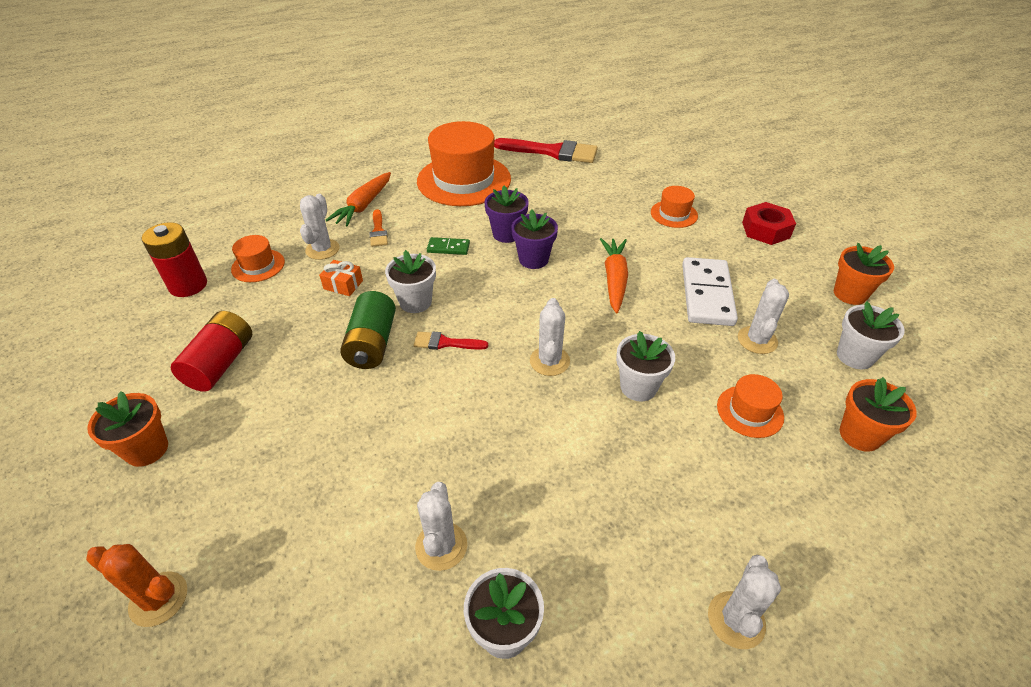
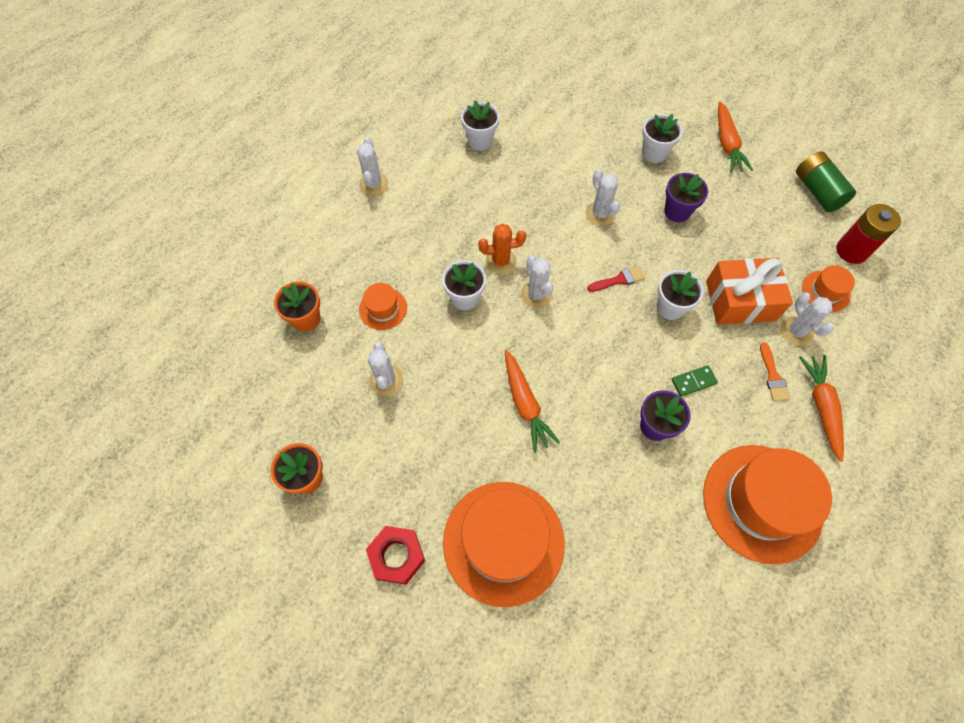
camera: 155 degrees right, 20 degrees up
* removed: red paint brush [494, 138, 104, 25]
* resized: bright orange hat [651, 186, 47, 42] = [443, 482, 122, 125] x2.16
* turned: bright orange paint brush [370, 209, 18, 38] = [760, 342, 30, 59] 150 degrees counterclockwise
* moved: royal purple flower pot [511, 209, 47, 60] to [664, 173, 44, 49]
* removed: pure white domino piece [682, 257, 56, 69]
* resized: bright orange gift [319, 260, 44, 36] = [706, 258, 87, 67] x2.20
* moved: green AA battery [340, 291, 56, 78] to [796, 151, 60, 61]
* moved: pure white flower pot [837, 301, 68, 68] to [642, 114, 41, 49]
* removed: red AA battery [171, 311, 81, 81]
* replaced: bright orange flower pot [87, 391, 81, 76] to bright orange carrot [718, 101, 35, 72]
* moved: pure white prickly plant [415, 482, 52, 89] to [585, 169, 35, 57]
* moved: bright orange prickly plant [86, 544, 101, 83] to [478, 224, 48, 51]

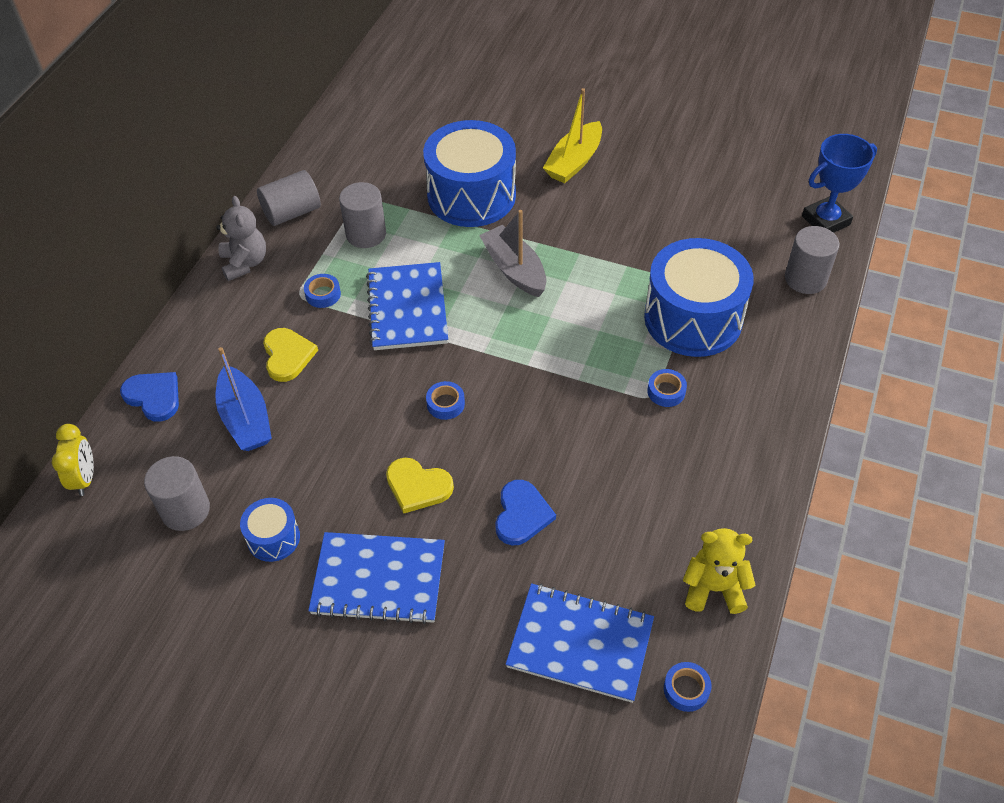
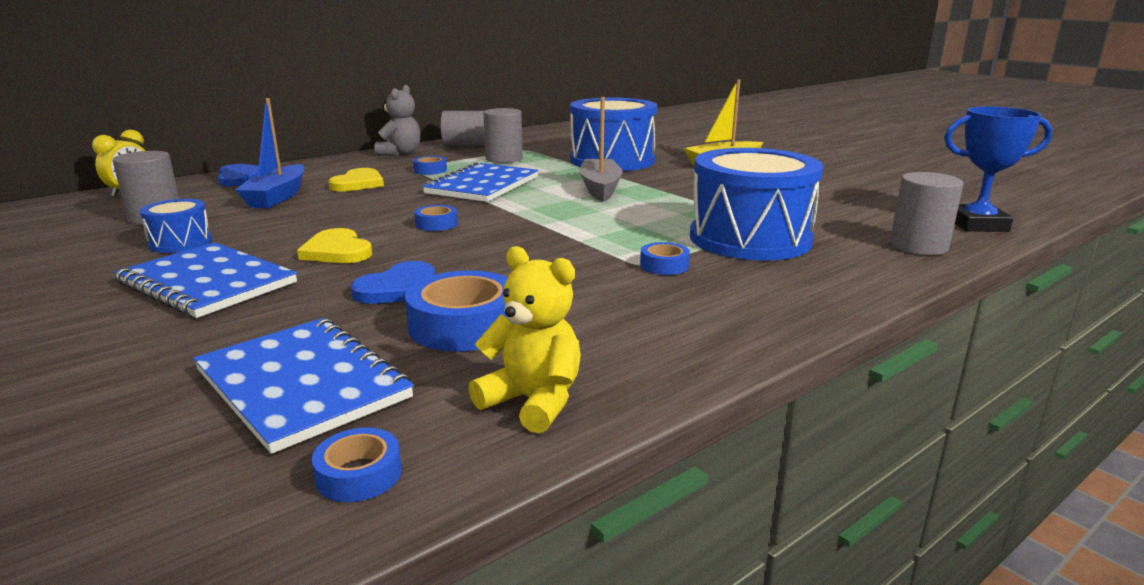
camera: 30 degrees right, 30 degrees down
* added: cobalt roll of tape [405, 270, 108, 82]

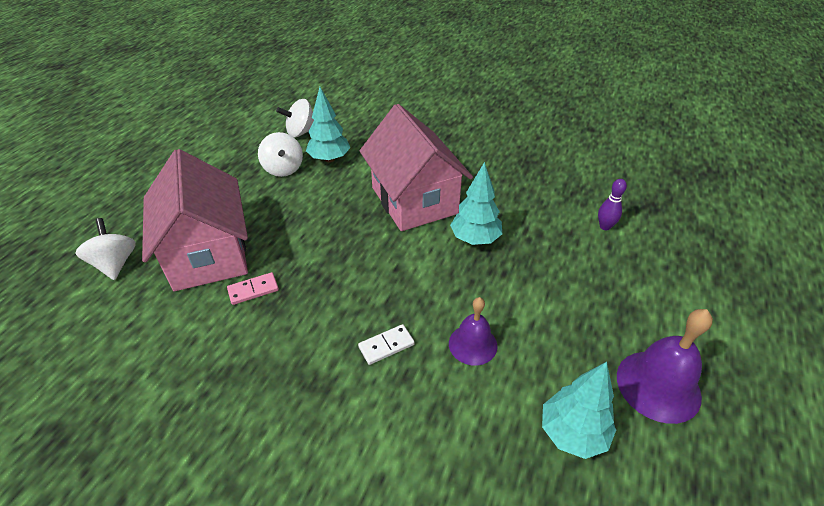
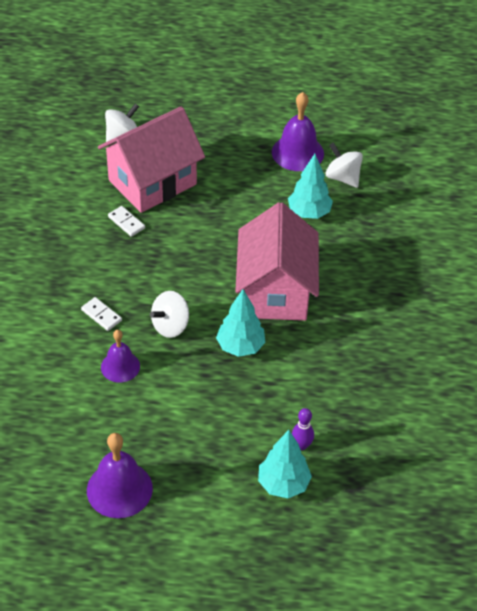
camera: 70 degrees right, 5 degrees up
* turned: pink house [360, 104, 113, 127] = [235, 202, 84, 119] 45 degrees counterclockwise
* moved: pure white spinning top [258, 132, 45, 45] to [150, 291, 39, 47]
* recoloured: pink domino piece [227, 272, 52, 33] to pure white domino piece [108, 206, 37, 31]
* moved: teal fir tree [542, 362, 74, 97] to [258, 430, 54, 68]
* added: royal purple bell [272, 92, 52, 79]

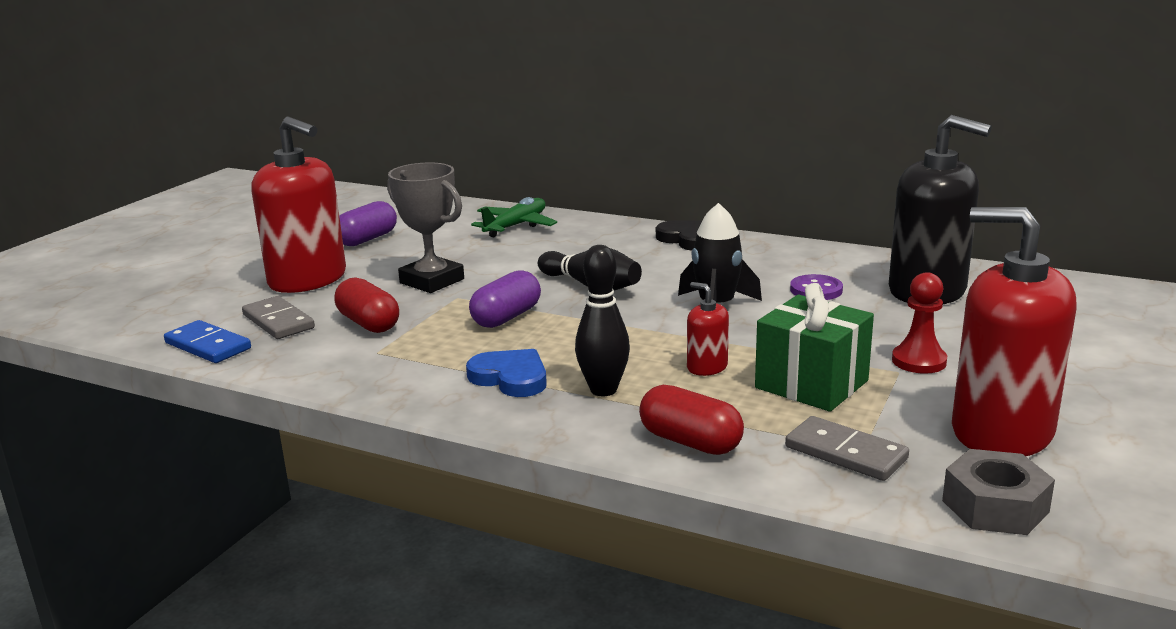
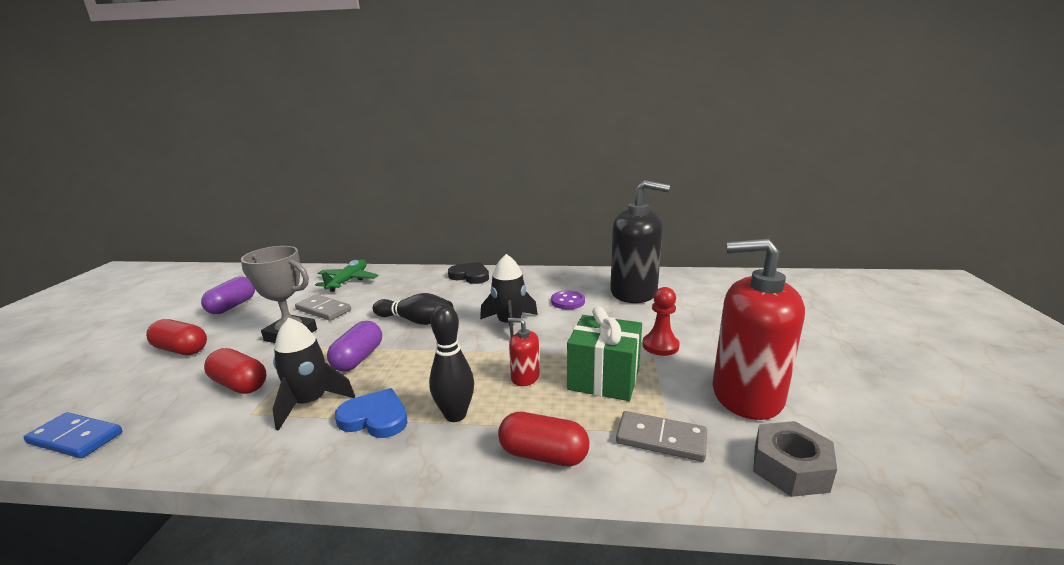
camera: 20 degrees left, 0 degrees up
* replaced: red pump bottle [251, 117, 95, 176] to red pill [146, 319, 61, 36]
* moved: ash-grey domino piece [242, 296, 73, 43] to [295, 295, 56, 26]
* added: black rocket [273, 318, 82, 113]

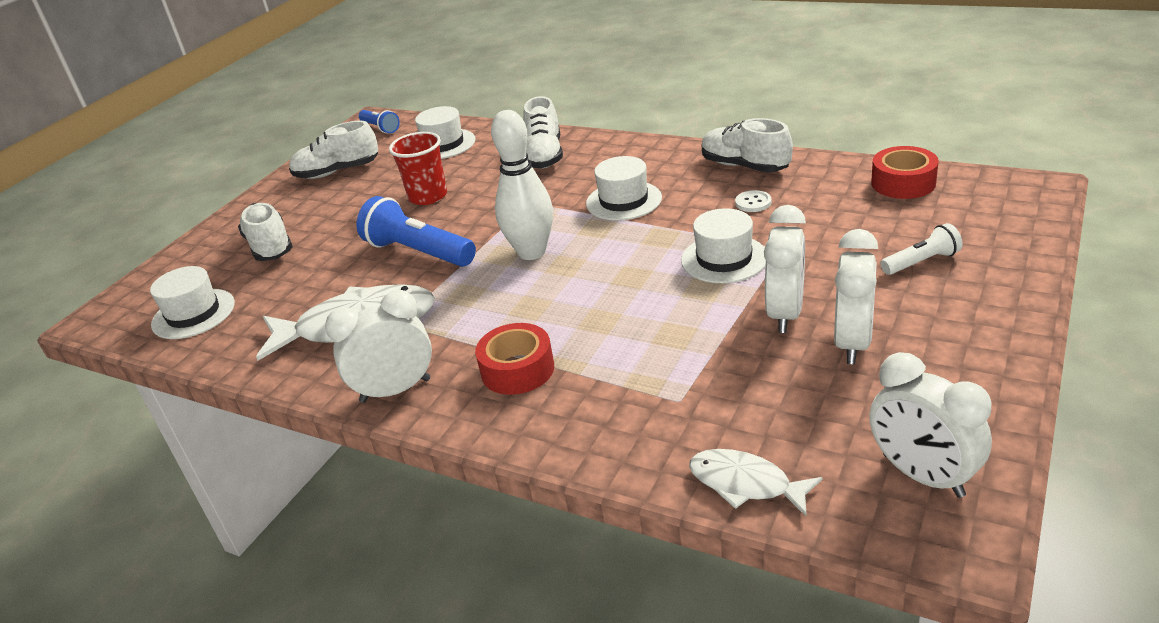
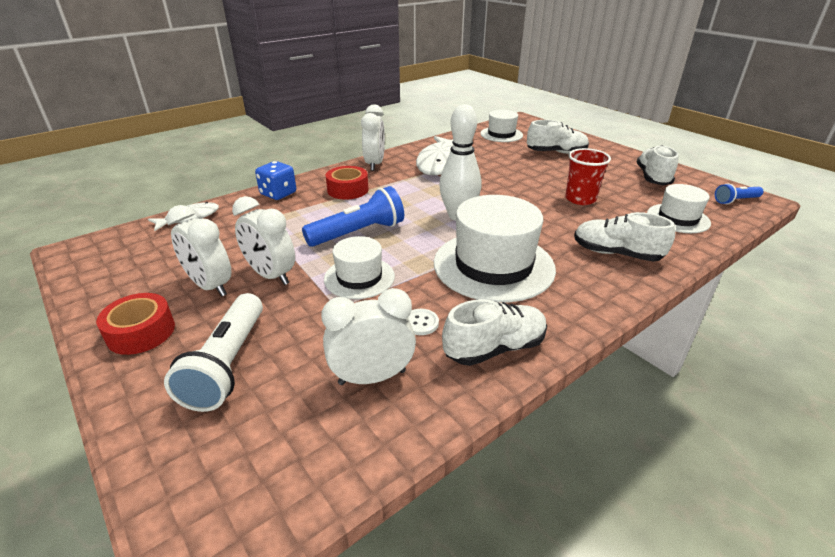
camera: 110 degrees right, 0 degrees up
* moved: red roll of tape [871, 146, 68, 53] to [96, 293, 79, 62]
* resized: pure white hat [586, 156, 76, 65] = [434, 195, 122, 108] x1.77
* moved: cobalt flashlight [356, 196, 120, 71] to [302, 186, 102, 61]
* resized: pure white flashlight [881, 223, 82, 52] = [164, 293, 99, 119] x1.80
* moved: pure white bedside clock [869, 352, 123, 146] to [321, 288, 95, 97]
* added: cobalt die [255, 161, 41, 39]

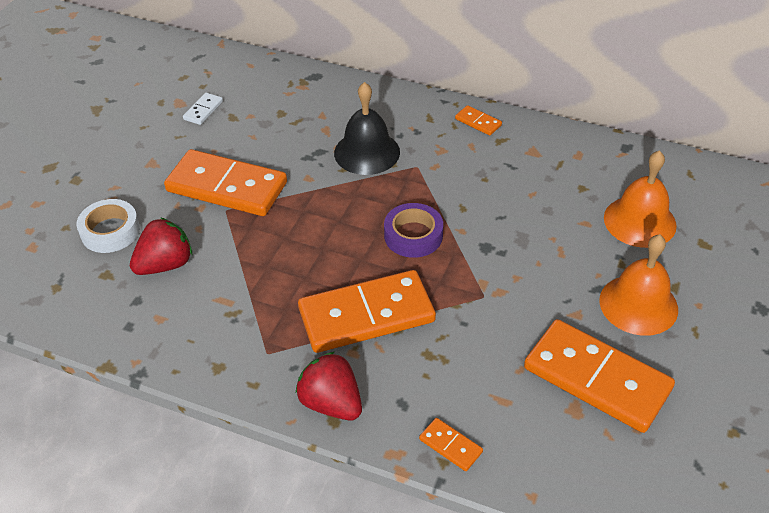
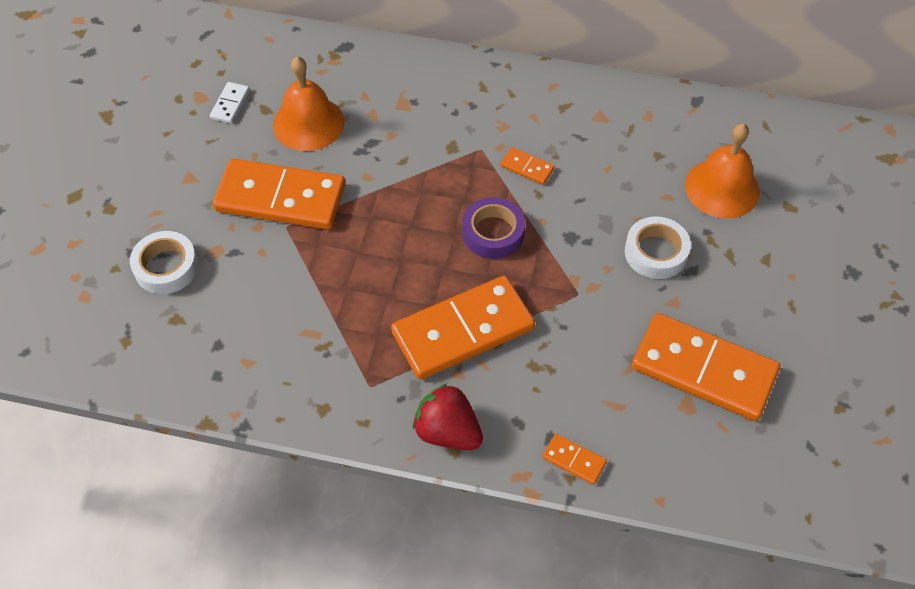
camera: 10 degrees left, 10 degrees up
* removed: black bell [334, 82, 66, 93]
* moved: bright orange domino piece [455, 105, 47, 30] to [500, 147, 55, 38]
* removed: red berry [130, 217, 62, 58]
* moved: bright orange bell [599, 234, 79, 102] to [273, 56, 72, 95]
* added: pure white roll of tape [625, 216, 66, 63]

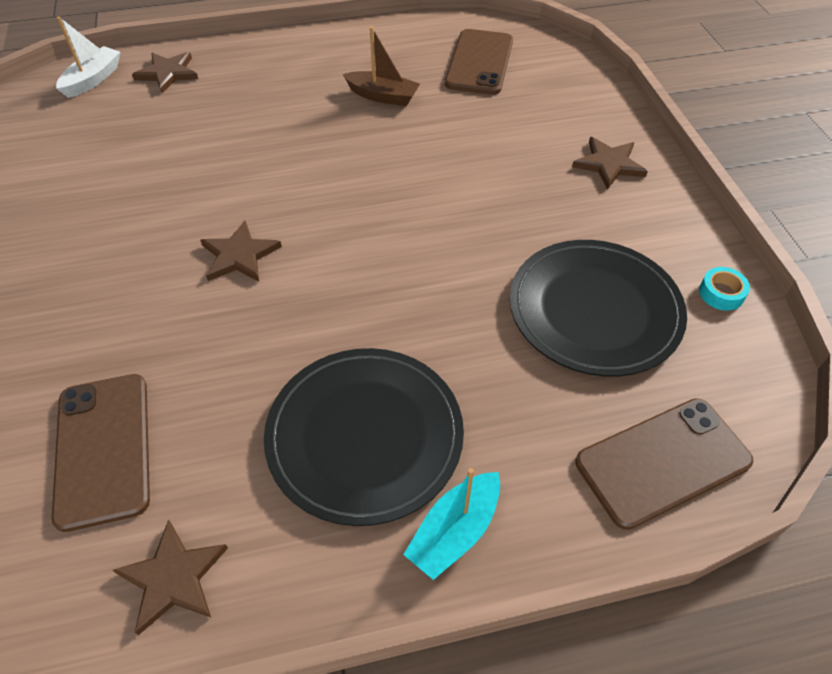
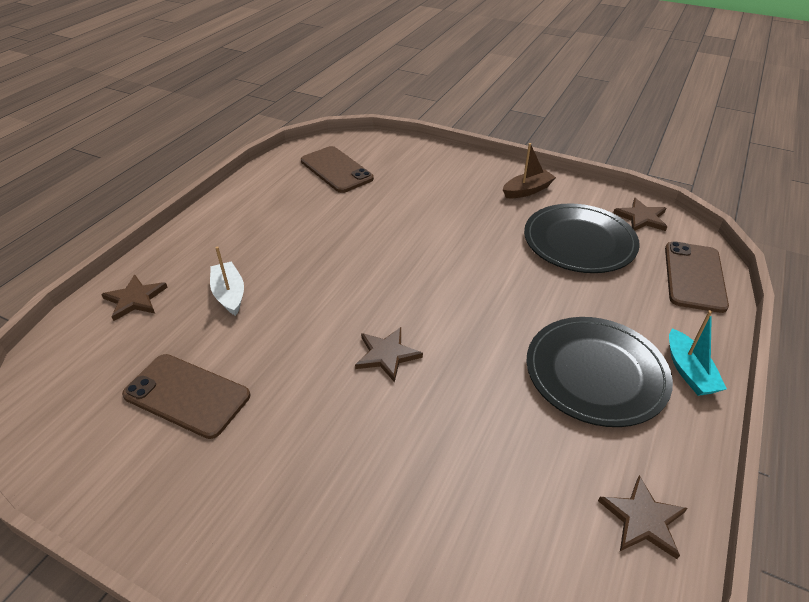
camera: 50 degrees left, 10 degrees down
* moved: pure white boat [56, 17, 64, 81] to [210, 246, 34, 70]
* moved: brown boat [343, 27, 77, 79] to [503, 143, 53, 55]
* moved: brown star [572, 137, 76, 53] to [613, 198, 54, 33]
* removed: teal roll of tape [699, 267, 51, 44]
* moved: brown smartphone [52, 374, 98, 158] to [122, 354, 128, 85]

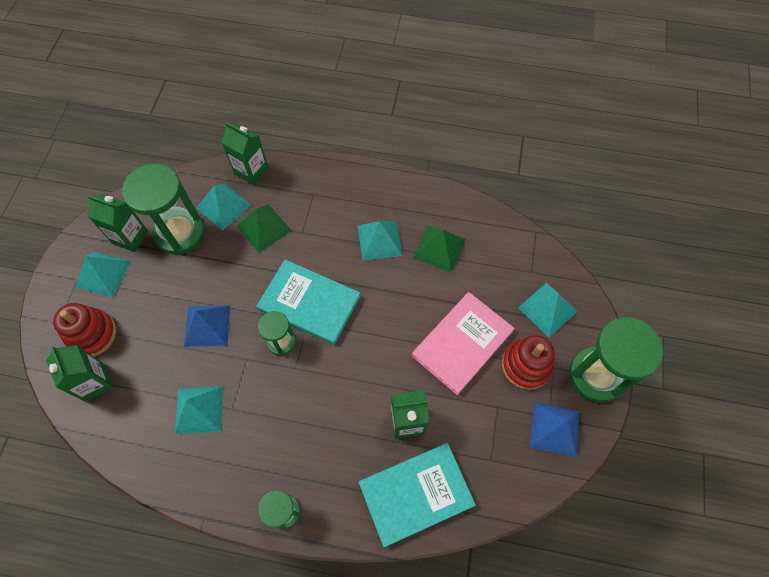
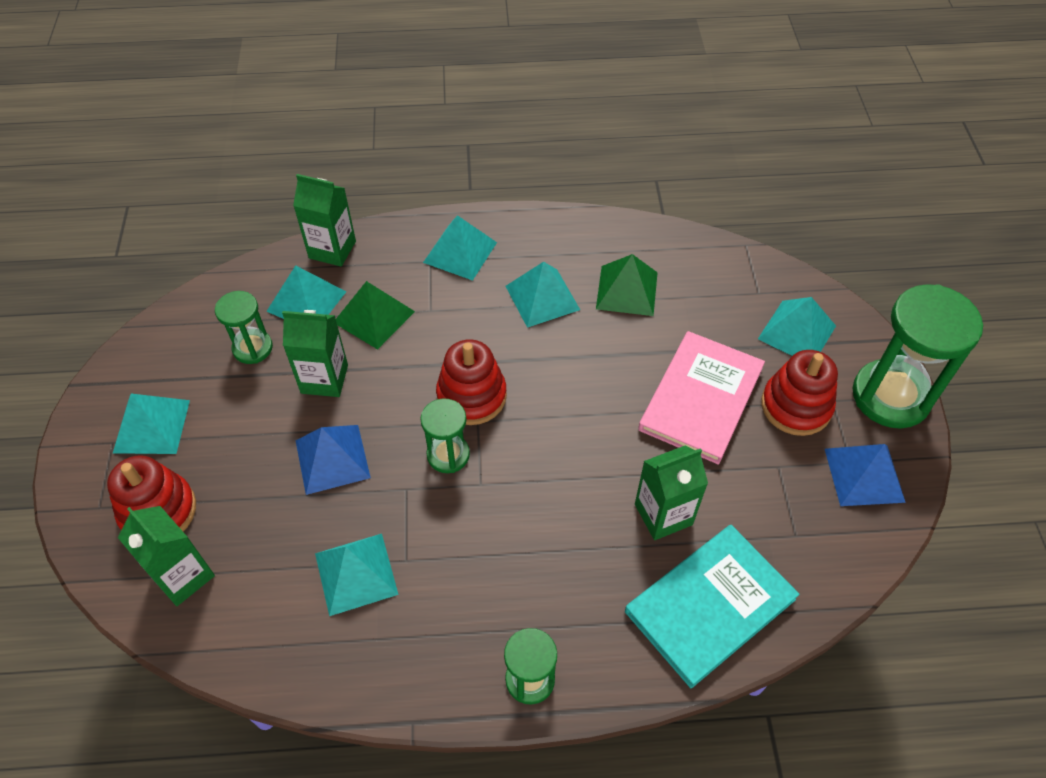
camera: 15 degrees left, 10 degrees down
* resized: green hourglass [122, 164, 83, 91] = [215, 291, 58, 73] x0.54
* moved: green juice carton [87, 194, 61, 58] to [282, 310, 66, 87]
* replaced: teal book [257, 260, 104, 85] to red ring stacker [436, 339, 71, 86]
* added: teal pyramid shape [423, 215, 74, 66]

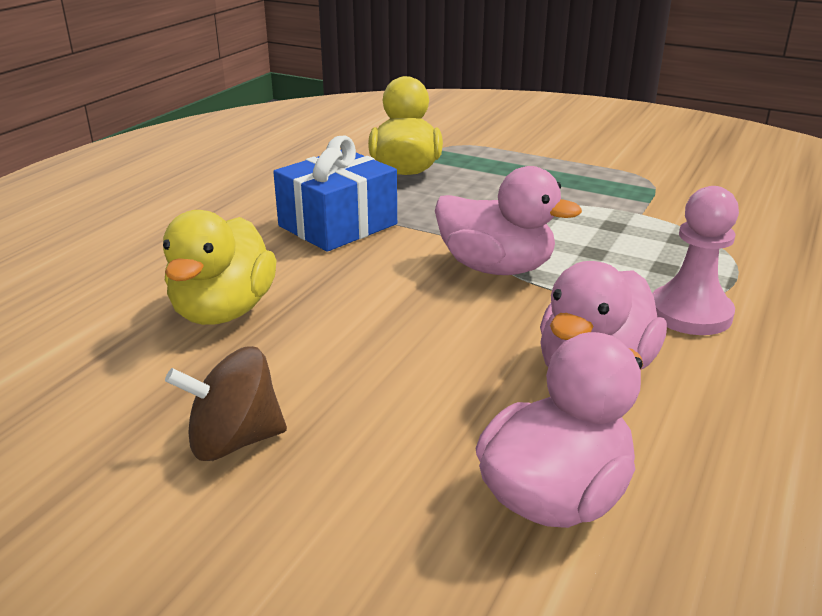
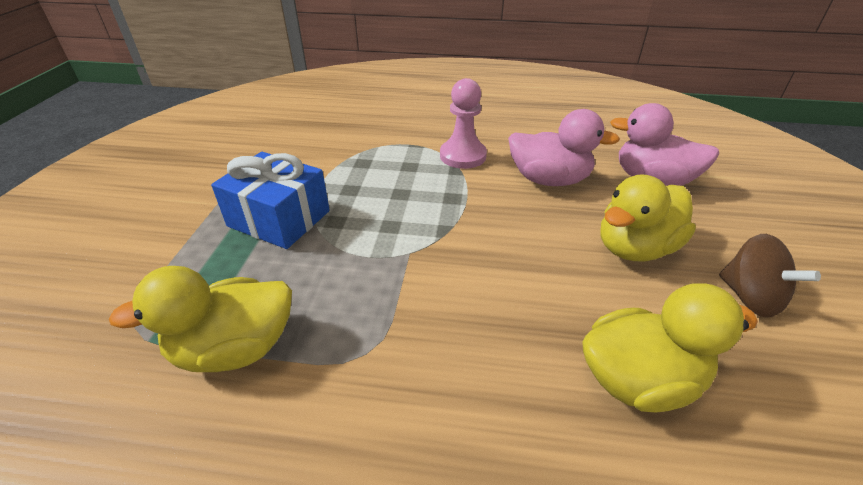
camera: 110 degrees left, 10 degrees up
* moved: cobalt gift [273, 136, 124, 116] to [211, 152, 119, 97]
* removed: pink duck [435, 166, 147, 109]
* added: bright yellow duck [601, 174, 95, 87]

